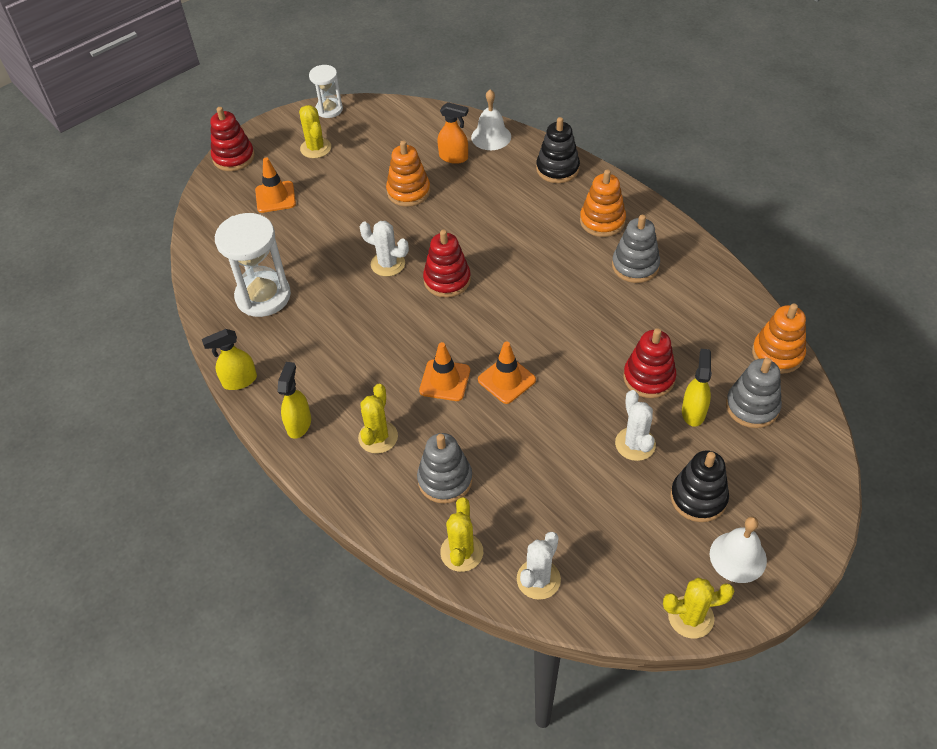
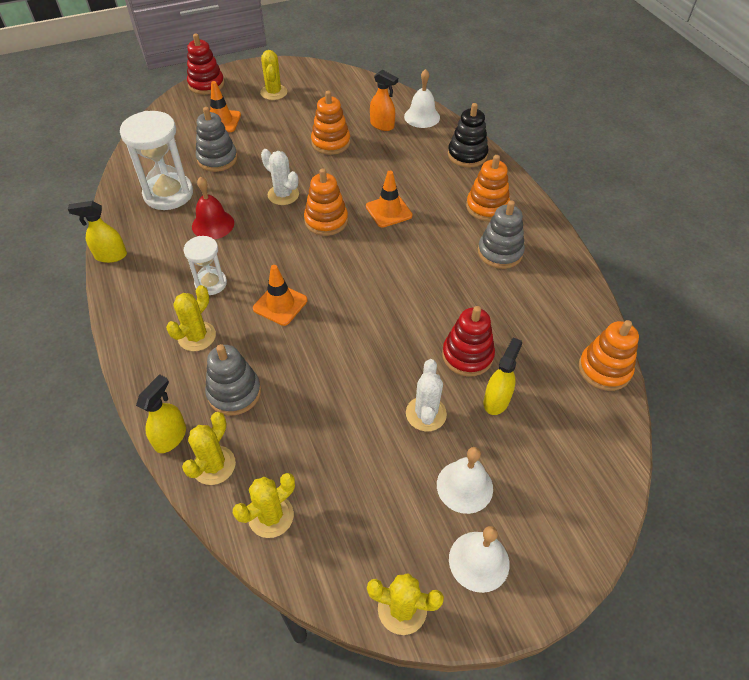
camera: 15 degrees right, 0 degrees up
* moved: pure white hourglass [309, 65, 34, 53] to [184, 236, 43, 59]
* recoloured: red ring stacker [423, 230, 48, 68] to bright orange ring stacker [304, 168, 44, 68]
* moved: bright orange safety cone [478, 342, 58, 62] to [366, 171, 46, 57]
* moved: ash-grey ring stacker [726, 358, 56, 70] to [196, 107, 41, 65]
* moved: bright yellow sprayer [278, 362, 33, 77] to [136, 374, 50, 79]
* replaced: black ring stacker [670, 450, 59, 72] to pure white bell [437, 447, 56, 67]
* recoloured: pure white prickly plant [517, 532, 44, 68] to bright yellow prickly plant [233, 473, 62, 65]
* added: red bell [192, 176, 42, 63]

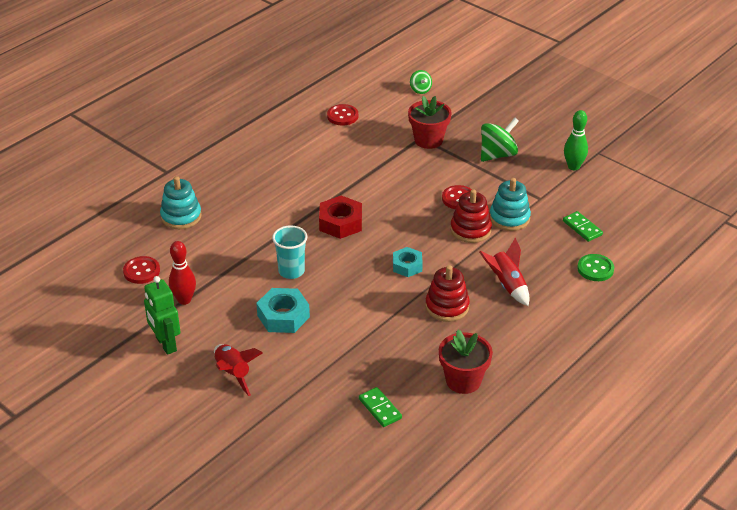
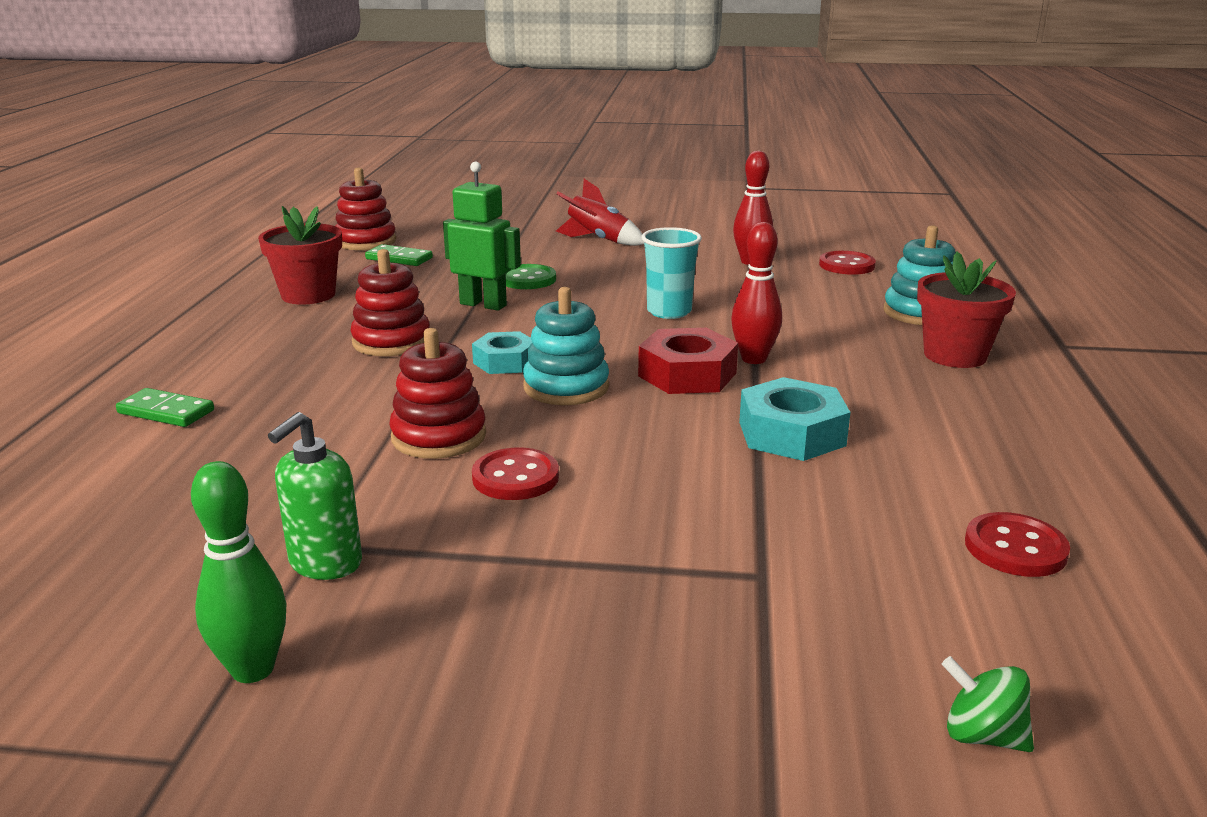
camera: 145 degrees right, 15 degrees down
* moved: red flower pot [408, 96, 44, 53] to [917, 251, 99, 117]
* removed: green spinning top [481, 117, 38, 45]
* moved: teal ring stacker [490, 178, 41, 53] to [523, 287, 86, 118]
* moved: green domino piece [563, 211, 40, 31] to [116, 388, 98, 39]
* removed: red rocket [479, 238, 50, 68]
* moved: green sewing button [577, 254, 37, 27] to [505, 264, 51, 25]
* moved: green robot figure [144, 276, 36, 79] to [443, 161, 78, 149]
* moved: teal hexagon nut [256, 288, 54, 45] to [739, 377, 112, 84]
* added: red ring stacker [336, 168, 60, 82]
* added: red tenpin [731, 222, 51, 142]
* added: green pump bottle [268, 412, 94, 168]

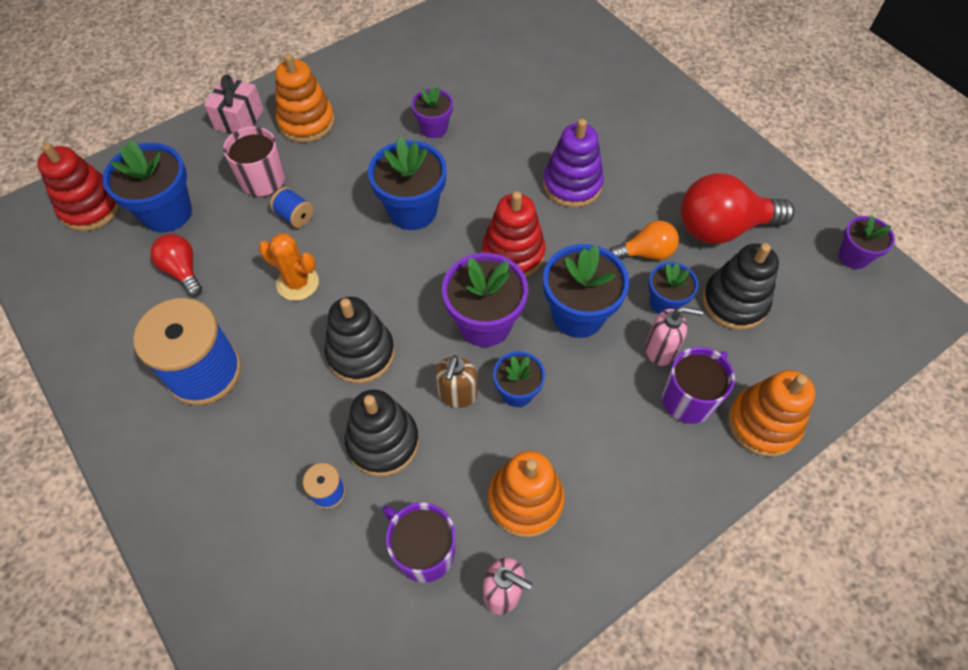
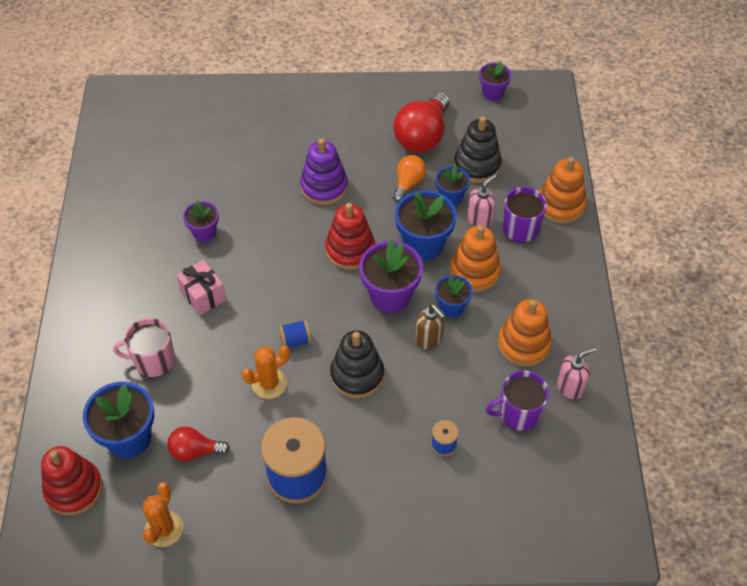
camera: 55 degrees left, 5 degrees down
* moved: bright orange ring stacker [275, 54, 60, 88] to [450, 225, 51, 67]
* moved: pink gift [204, 75, 60, 59] to [177, 260, 49, 56]
* removed: cobalt flower pot [368, 137, 79, 93]
* moved: cobalt spool [270, 187, 44, 41] to [279, 320, 32, 28]
* removed: black ring stacker [345, 389, 74, 87]
* added: bright orange prickly plant [143, 482, 40, 65]

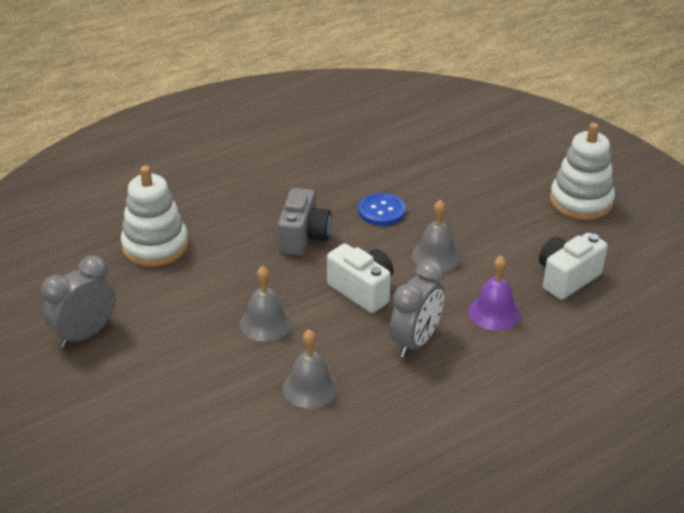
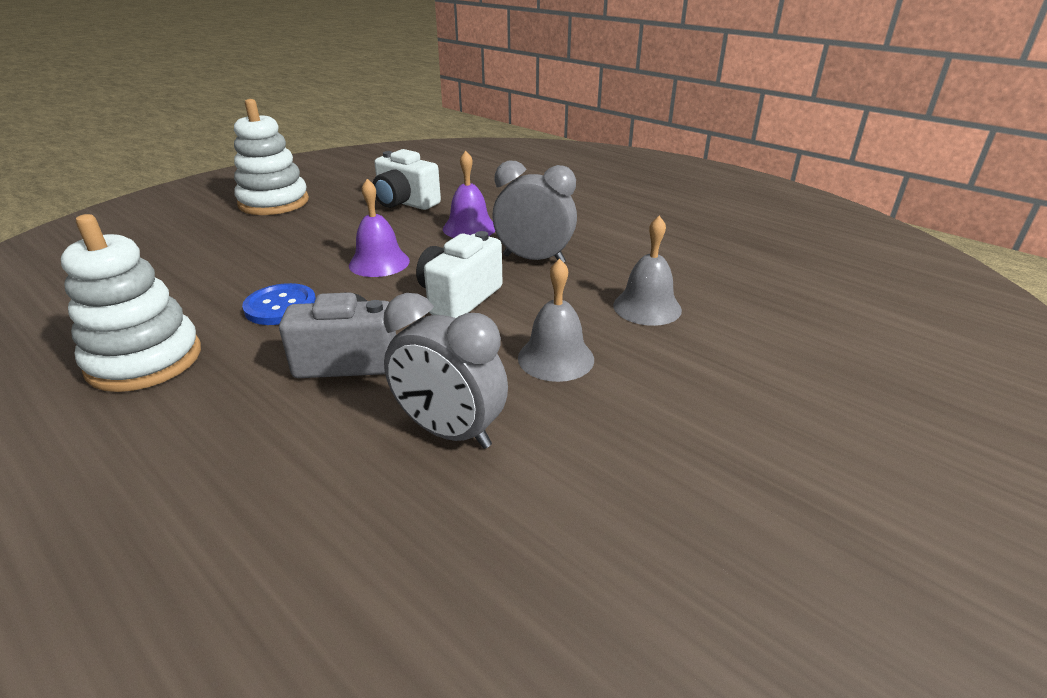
camera: 105 degrees left, 5 degrees down
* moved: pure white ring stacker [121, 166, 68, 101] to [61, 214, 140, 178]
* recoloured: ash-grey bell [412, 200, 49, 71] to royal purple bell [349, 179, 61, 98]
* moved: ash-grey bedside clock [41, 256, 75, 92] to [383, 293, 125, 156]

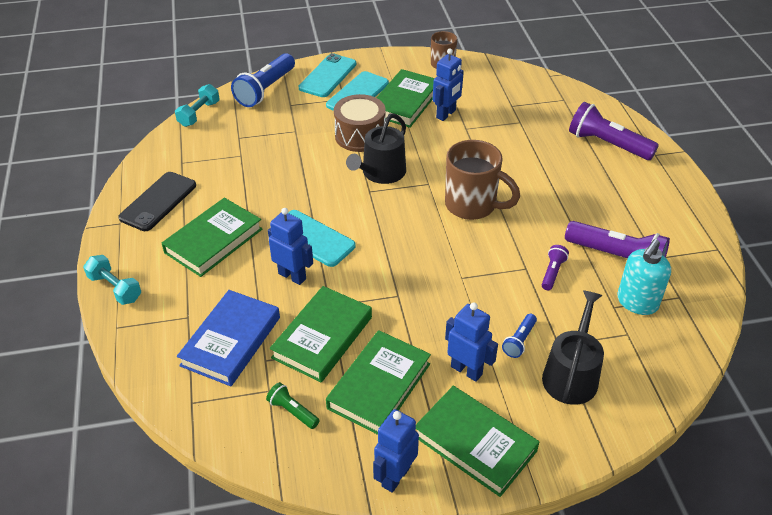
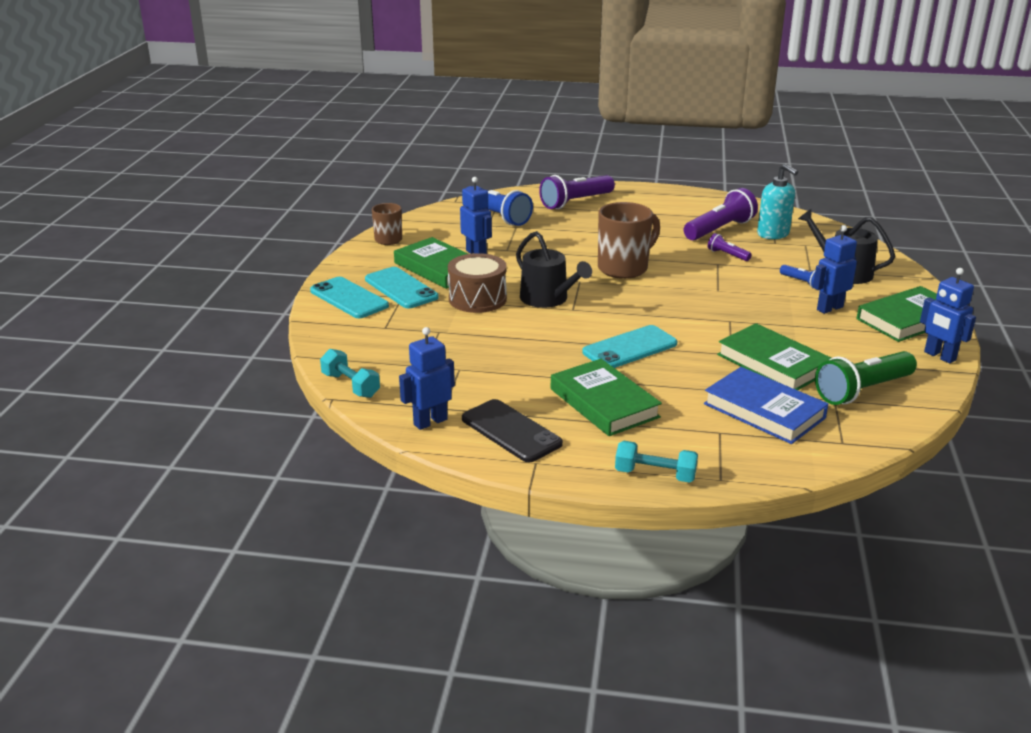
camera: 70 degrees left, 15 degrees down
* moved: cobalt flashlight [231, 53, 64, 54] to [467, 186, 66, 40]
* moved: cobalt robot figure [268, 208, 45, 77] to [399, 327, 56, 103]
* turned: teal dumbbell [83, 255, 58, 50] = [615, 441, 83, 42] 45 degrees clockwise
* removed: green book [326, 330, 105, 105]
* resized: green flashlight [266, 382, 54, 47] = [815, 351, 102, 54] x2.02

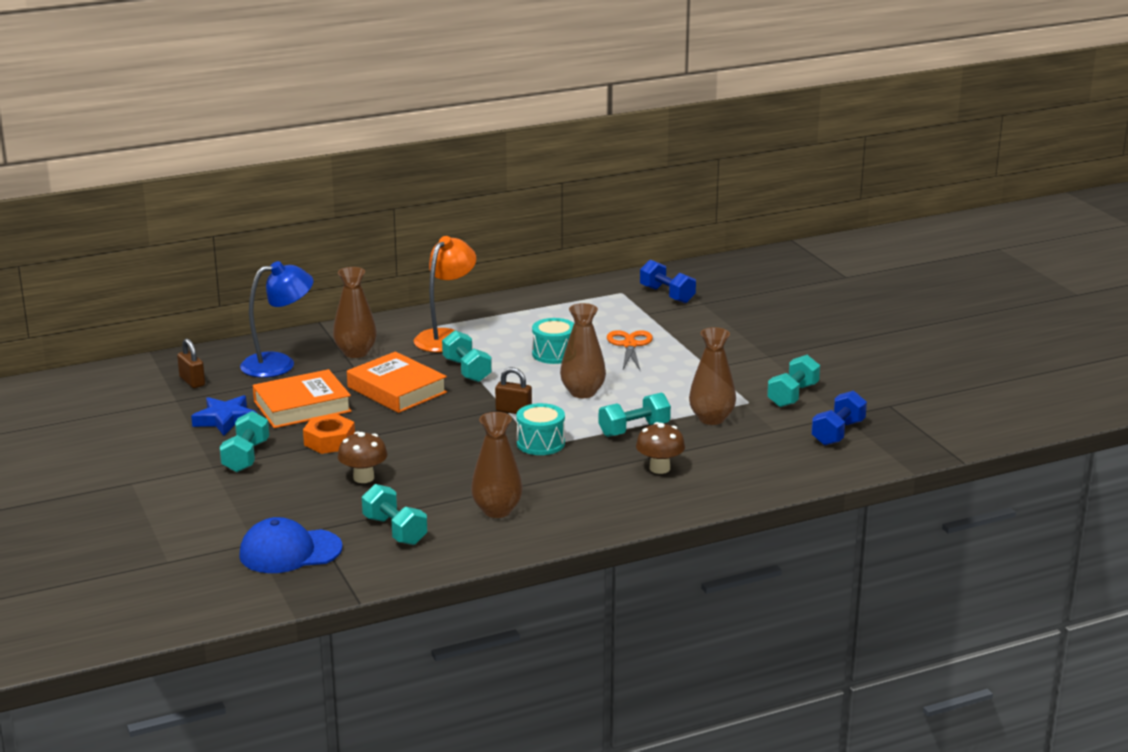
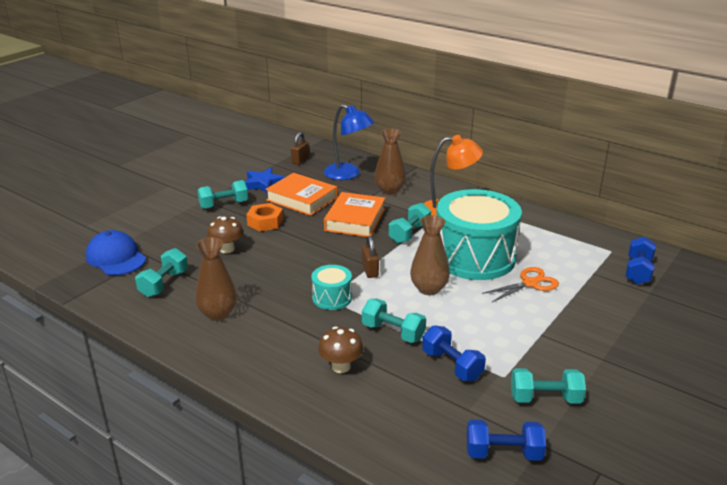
camera: 60 degrees right, 5 degrees up
* resized: teal toy drum [532, 318, 42, 46] = [436, 189, 86, 91] x2.22
* replaced: brown tall vase [689, 327, 47, 98] to cobalt dumbbell [422, 325, 64, 56]

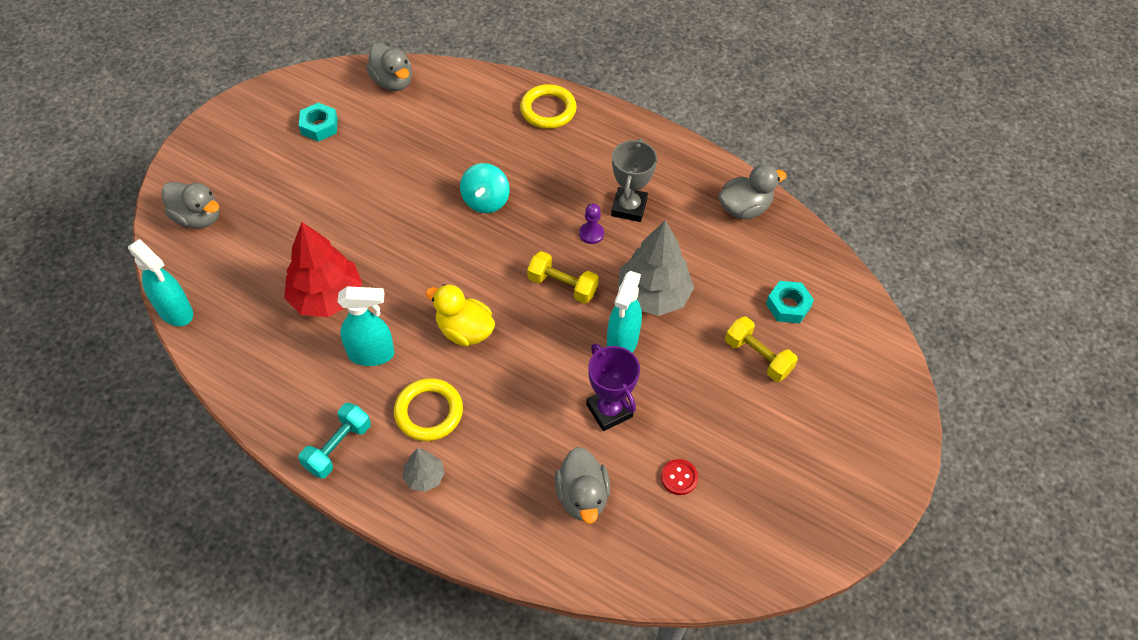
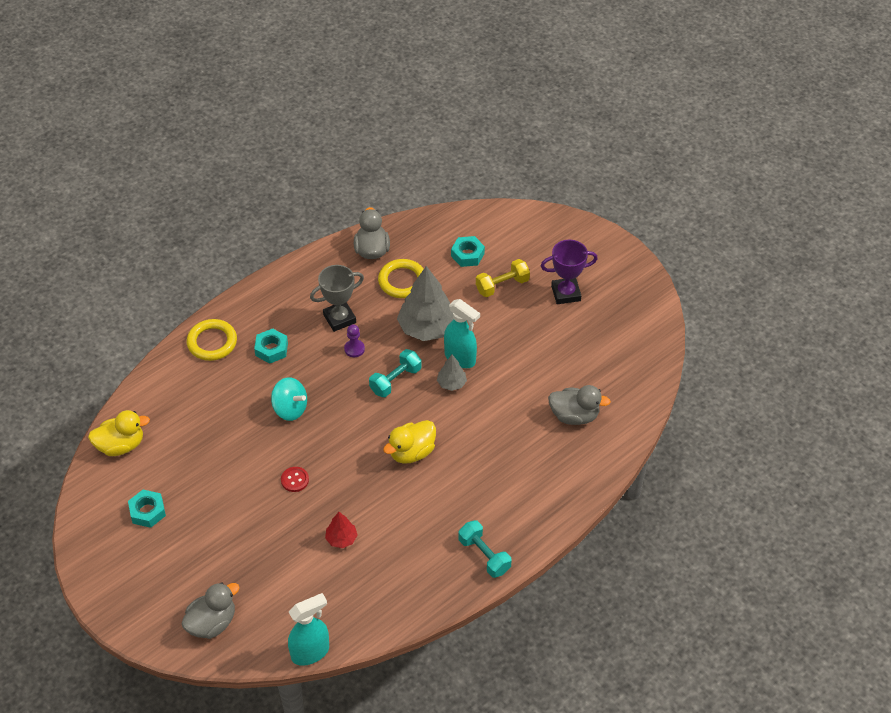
camera: 70 degrees left, 5 degrees down
* recoloured: ash-grey duck [366, 43, 46, 48] to bright yellow duck [88, 410, 62, 46]
* turned: ash-grey prize cup [611, 138, 46, 84] = [310, 265, 54, 67] 60 degrees counterclockwise
* resized: red fir tree [284, 222, 78, 95] = [325, 512, 32, 36] x0.49
* recoloured: bright yellow dumbbell [527, 251, 72, 53] to teal dumbbell [369, 349, 52, 48]
* removed: teal sprayer [337, 286, 57, 80]
* moved: royal purple prize cup [586, 343, 54, 88] to [541, 240, 57, 64]
* moved: bright yellow torus [394, 378, 69, 63] to [378, 259, 46, 39]
* moved: ash-grey fir tree [402, 448, 43, 44] to [437, 355, 30, 36]
* moved: red sewing button [661, 459, 37, 36] to [281, 467, 28, 25]
* added: teal hexagon nut [254, 329, 34, 35]

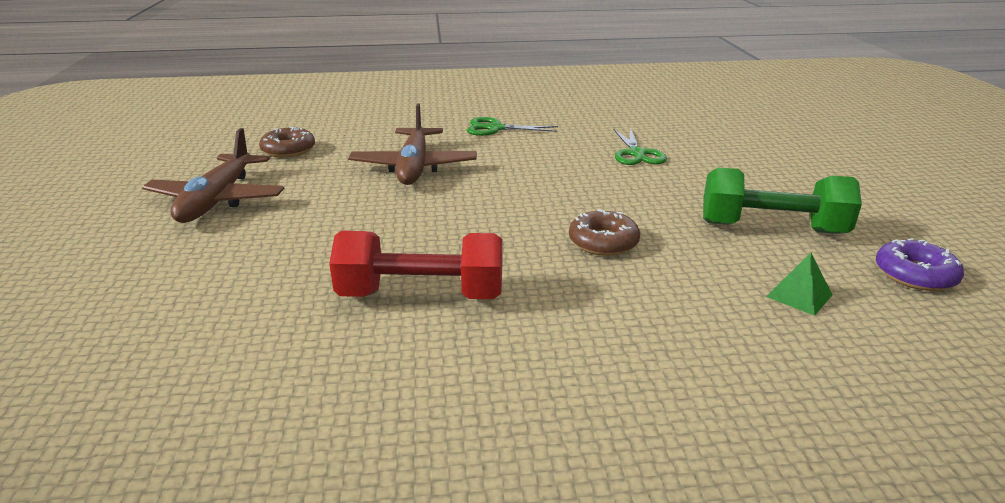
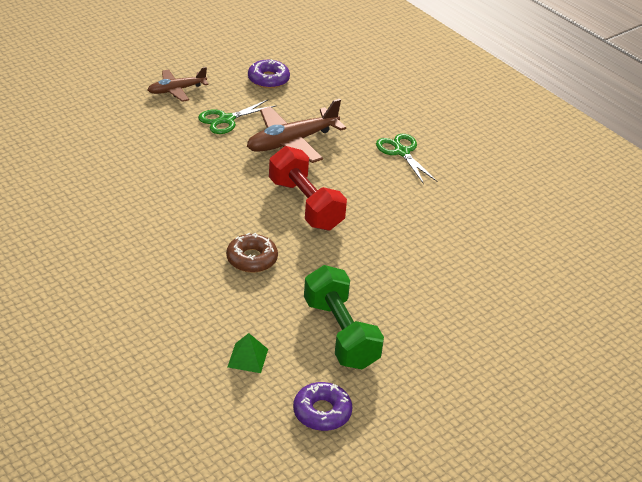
camera: 55 degrees right, 10 degrees up
* recoloured: brown glazed donut [259, 127, 56, 31] to royal purple glazed donut [248, 59, 42, 29]
* resized: brown plane [142, 128, 143, 95] = [148, 67, 61, 35] x0.61
* moved: green pair of scissors [614, 128, 53, 37] to [198, 100, 79, 34]
* moved: red dumbbell [329, 231, 173, 68] to [269, 146, 78, 84]

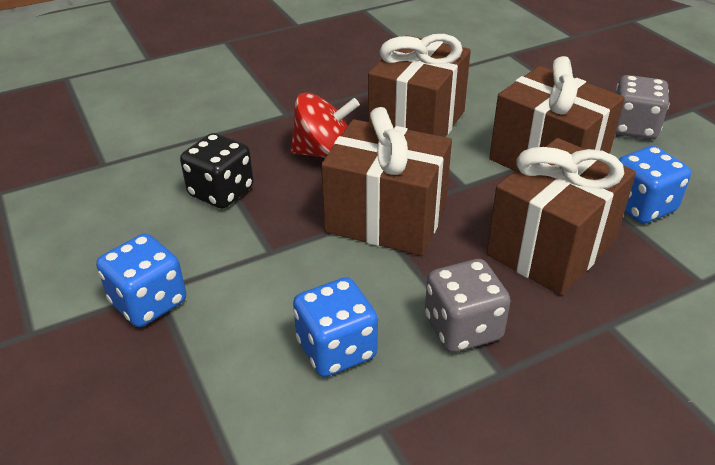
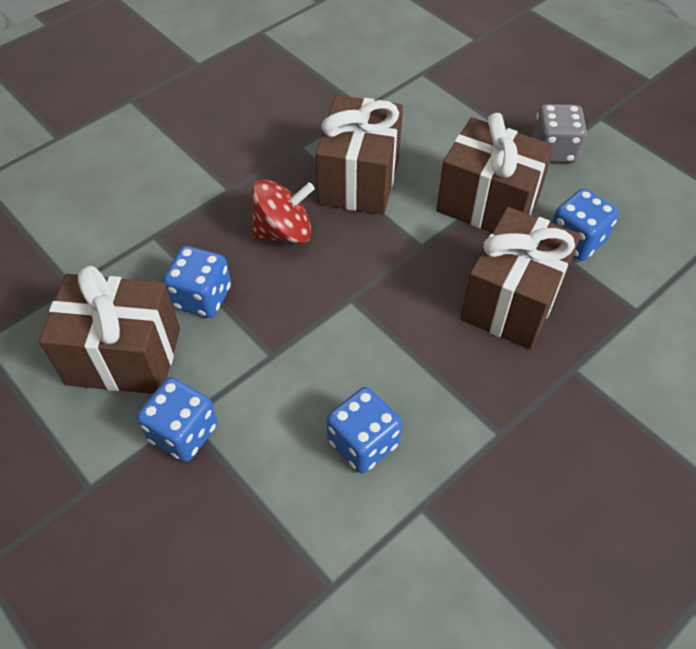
camera: 15 degrees left, 15 degrees up
* moved: brown gift [321, 107, 131, 149] to [39, 266, 141, 128]
* recoloured: black die [180, 133, 74, 76] to cobalt die [163, 246, 68, 72]
* removed: ash-grey die [425, 259, 86, 94]

